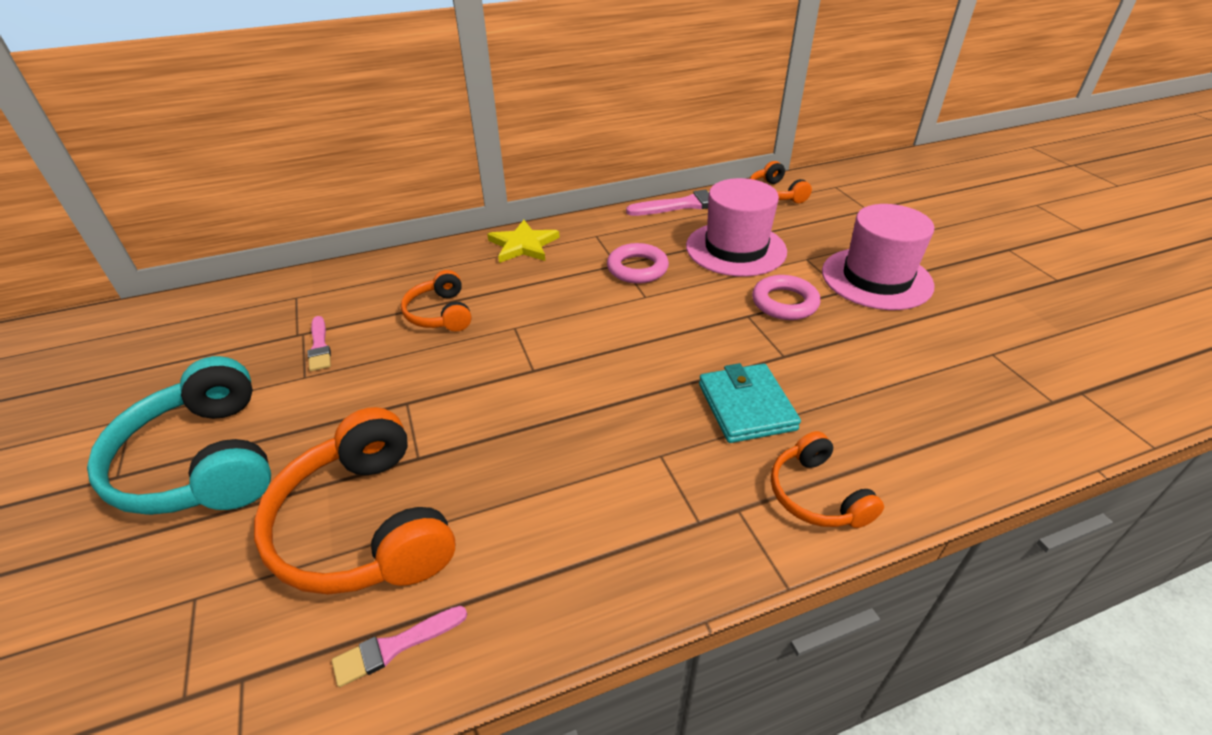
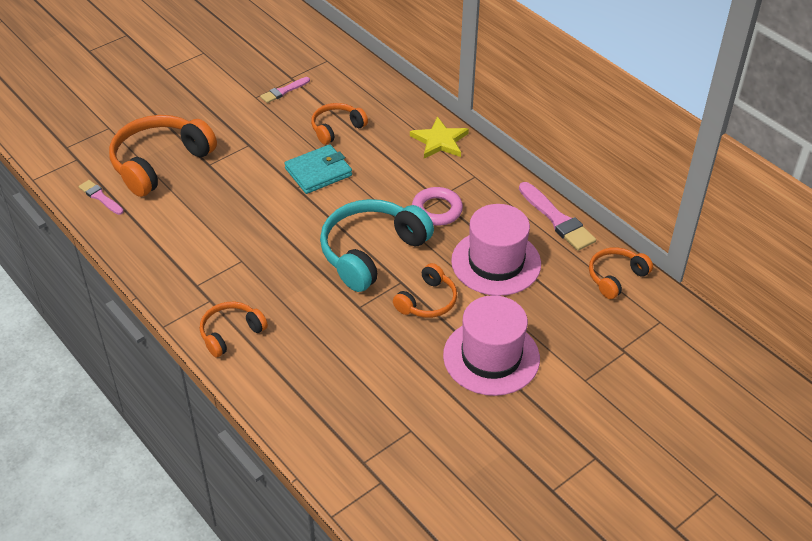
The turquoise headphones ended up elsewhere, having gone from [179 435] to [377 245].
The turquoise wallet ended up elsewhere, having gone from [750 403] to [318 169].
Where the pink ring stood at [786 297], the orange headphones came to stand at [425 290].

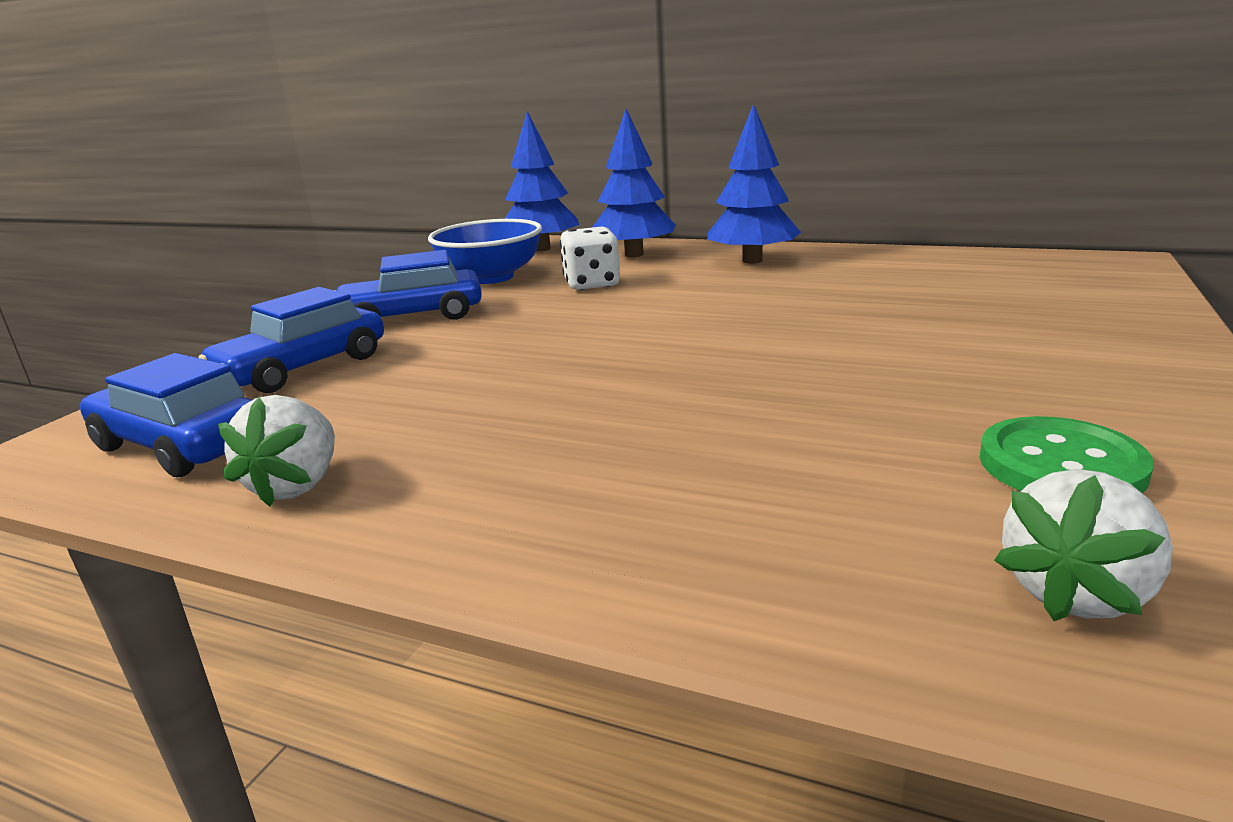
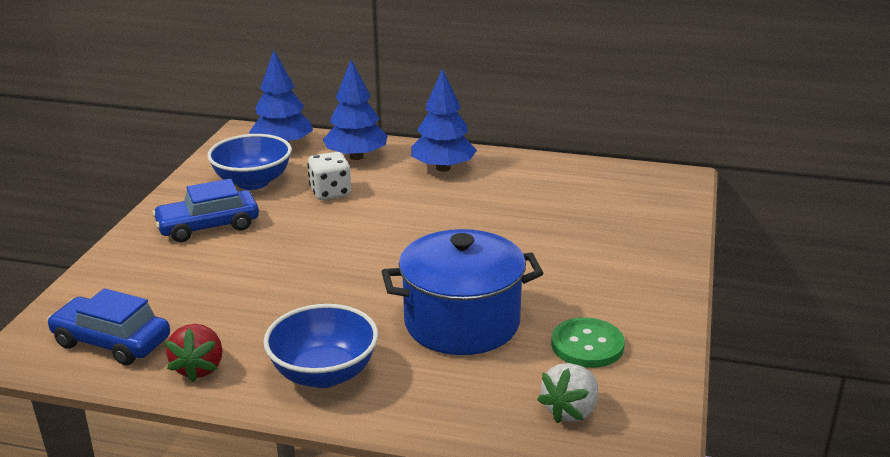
The second view lost the blue car at [291 340].
What was the white strawberry at [276 451] turned into the red strawberry at [193 353].
The second view gained the blue bowl at [320 346].
The second view gained the blue pot at [462 292].

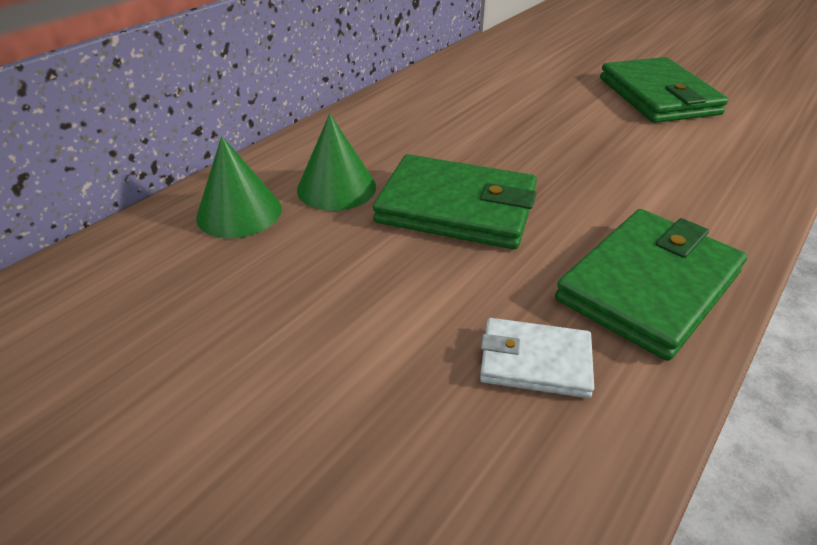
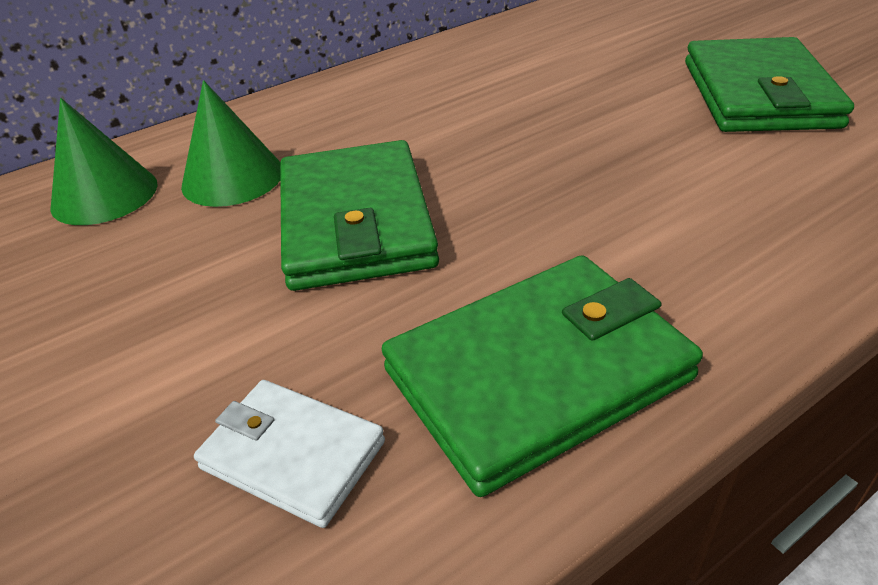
The green wallet at [455 201] ended up facing another way, 45 degrees clockwise from before.

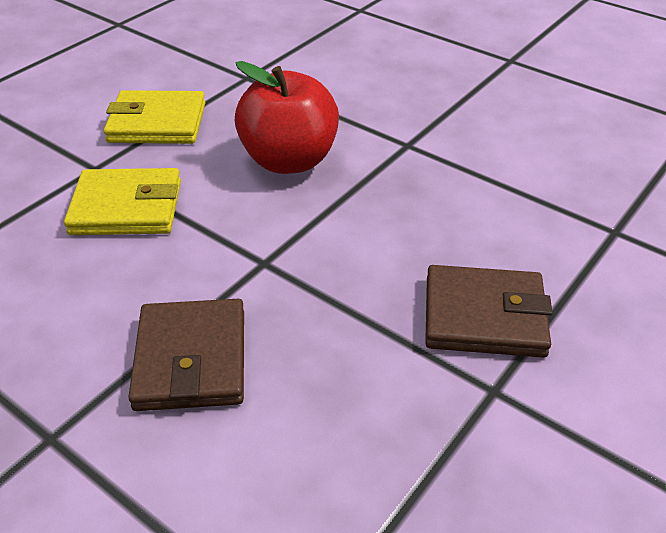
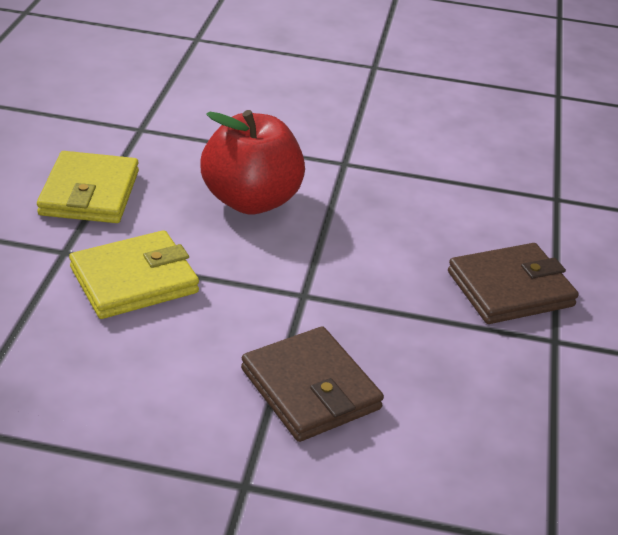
The yellow wallet at [154 117] ended up facing another way, 60 degrees counterclockwise from before.

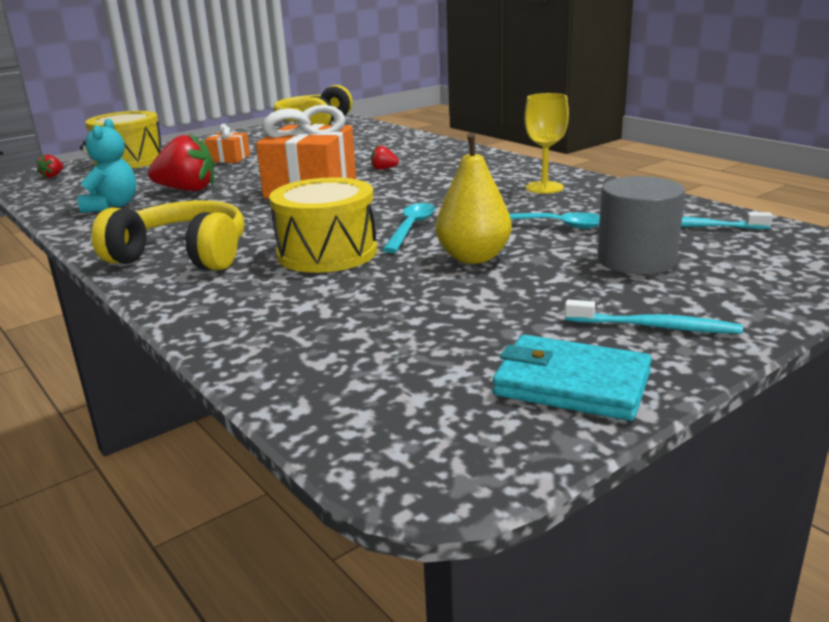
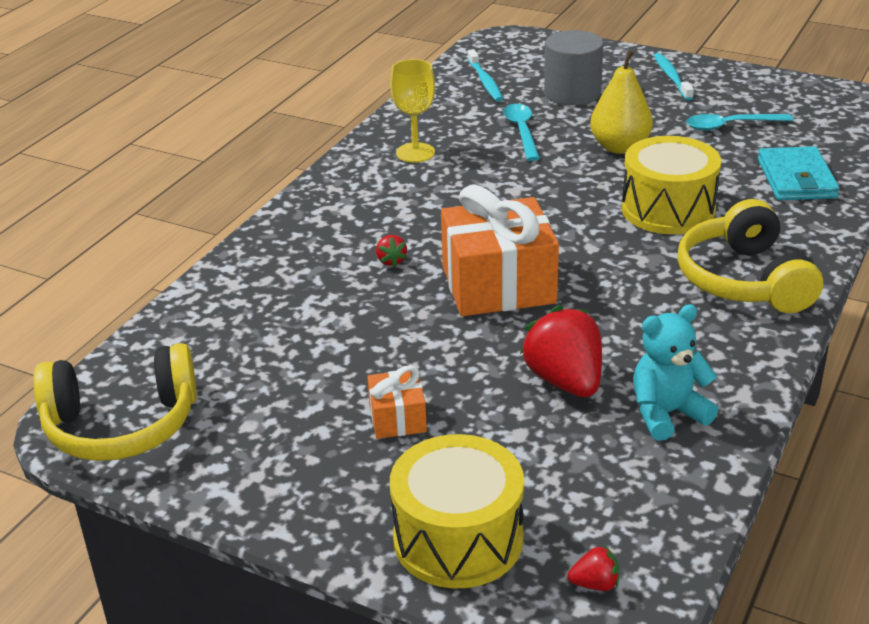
The turquoise spoon ended up elsewhere, having gone from [408 228] to [739 122].
The turquoise wallet ended up elsewhere, having gone from [572 378] to [799 173].

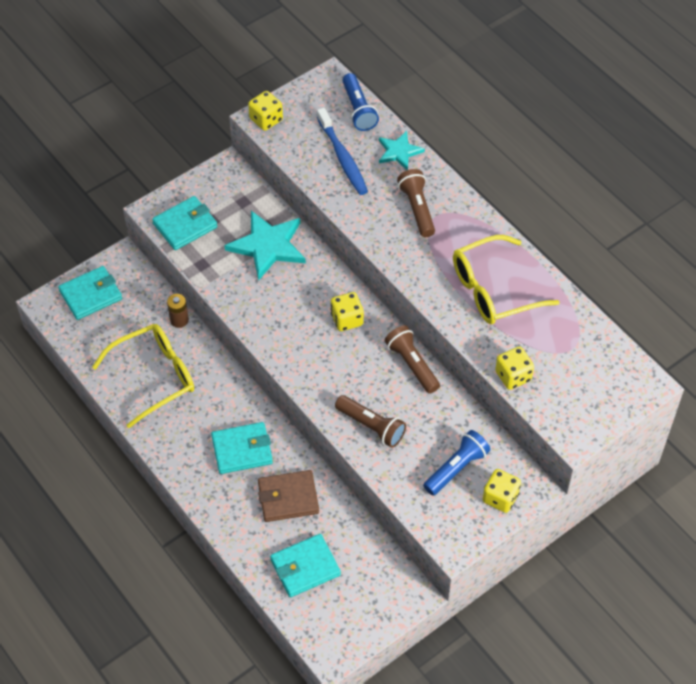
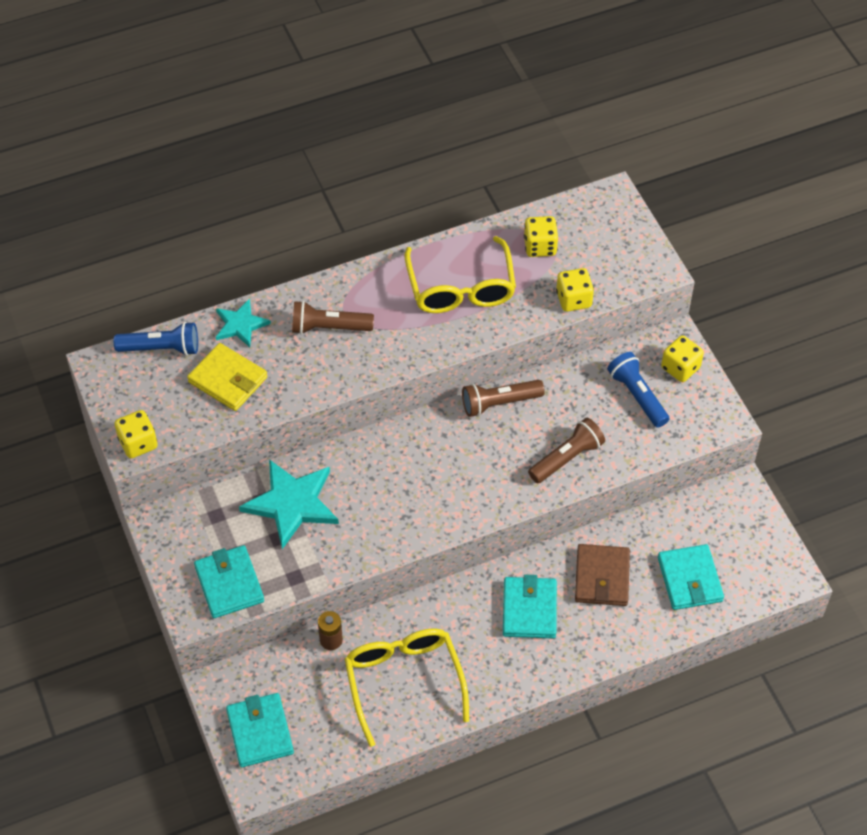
Where the blue toothbrush stood at [342 151], the yellow wallet came to stand at [227 377].
The yellow dice ended up elsewhere, having gone from [347 311] to [541 236].

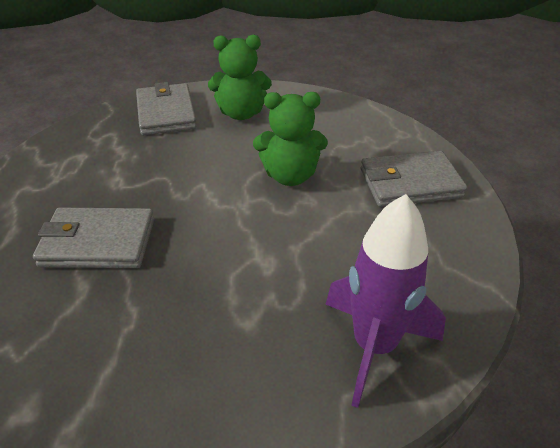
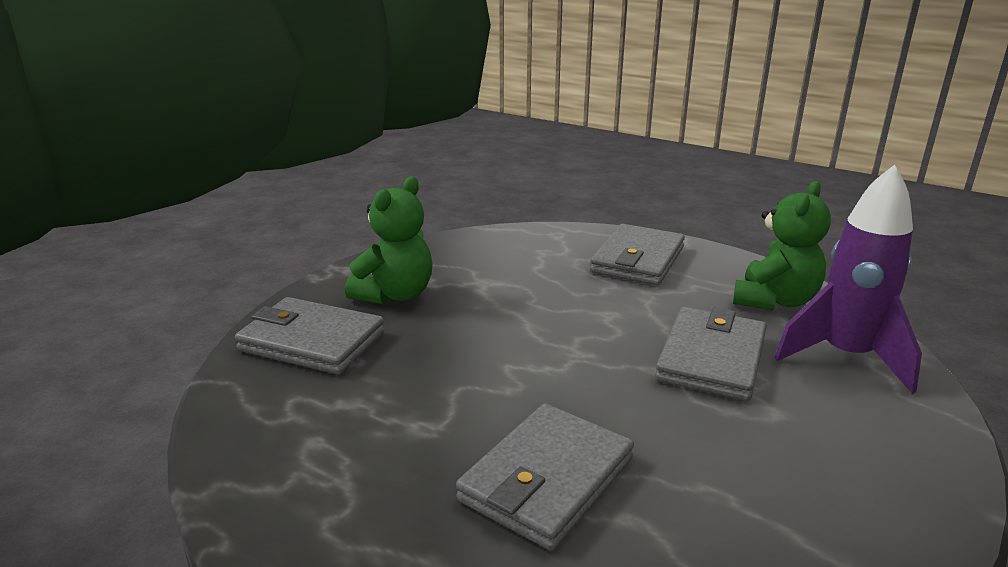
The green teddy bear ended up elsewhere, having gone from [290 139] to [782 245].
The second view gained the grey wallet at [711 354].

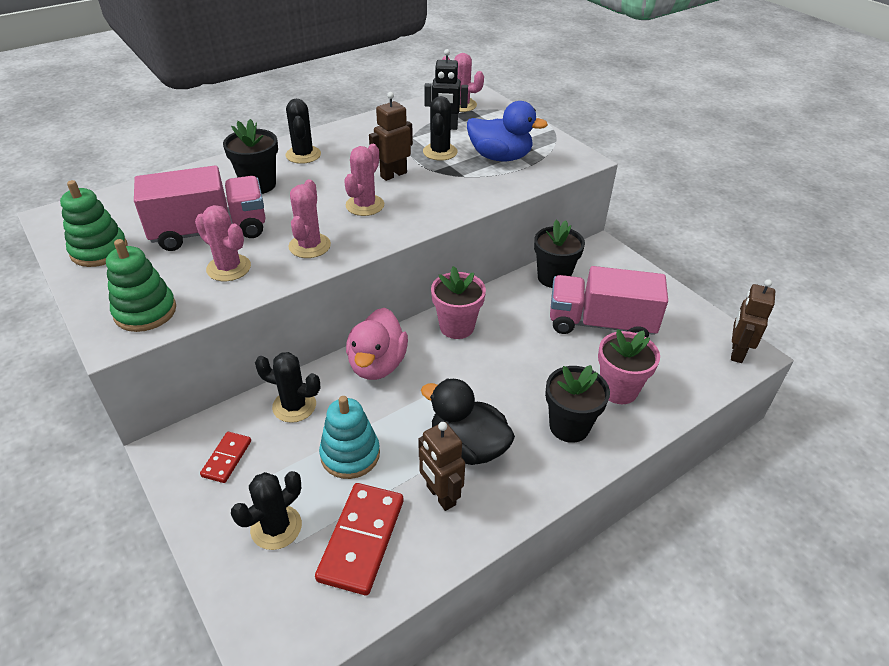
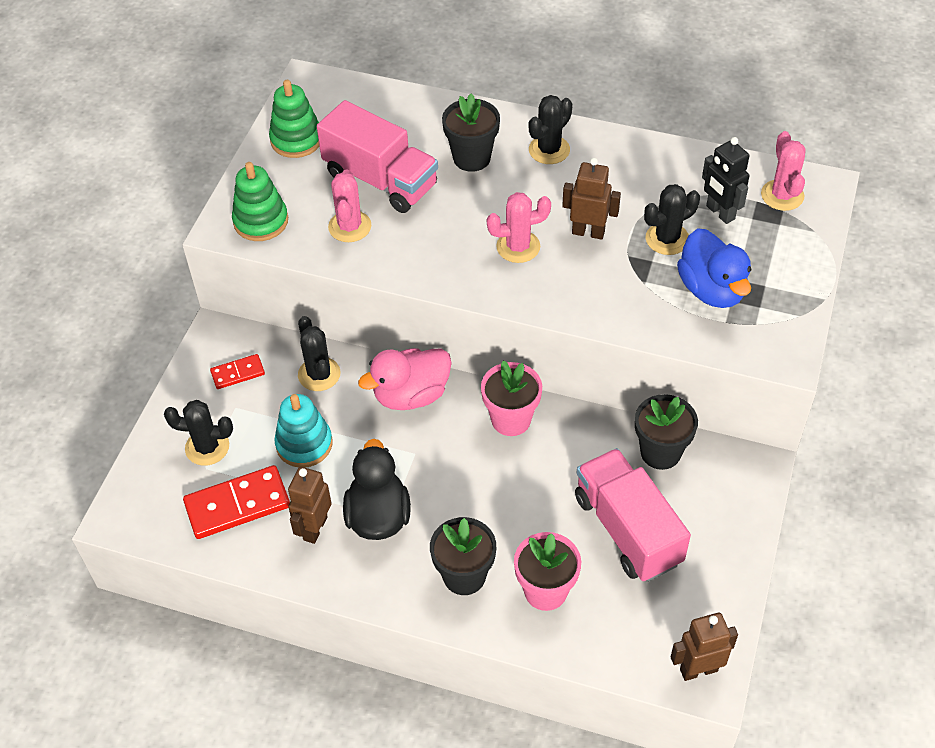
The second view lost the pink cactus at [309 218].

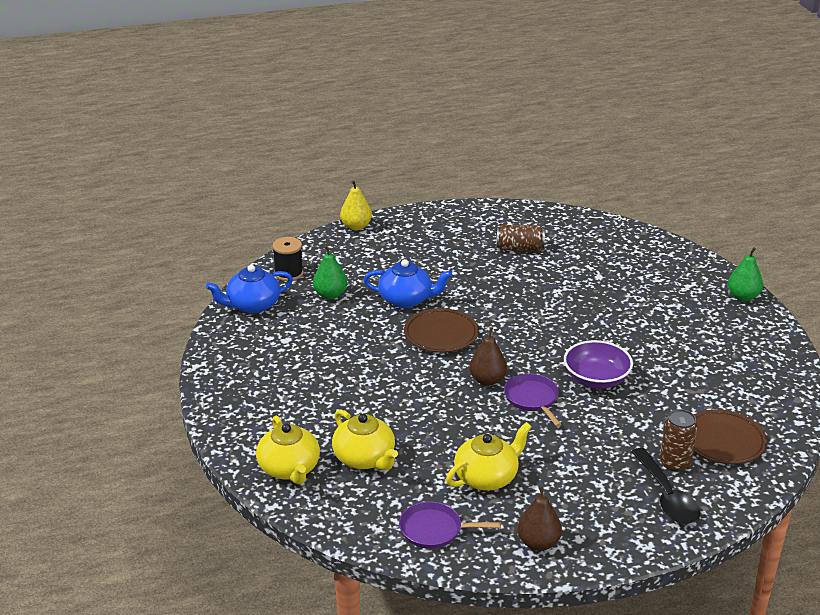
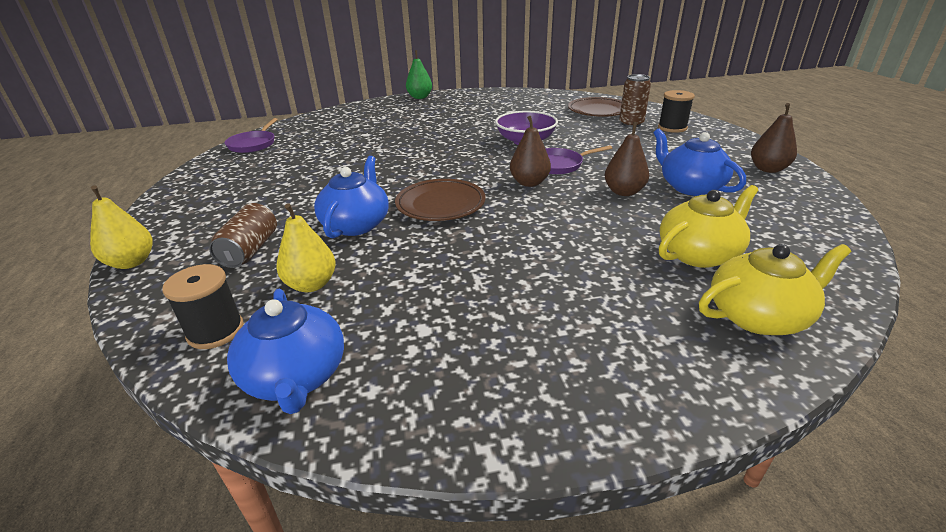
What was the green pear at [330 272] turned into the yellow pear at [306 247].
The purple pan ended up elsewhere, having gone from [450 525] to [251 135].
What was the yellow teapot at [489 456] turned into the blue teapot at [699 162].
The brown can ended up elsewhere, having gone from [520 238] to [243 235].
Where the black spoon stood at [665 486], the black spool came to stand at [676 111].
The second view gained the brown pear at [627 159].

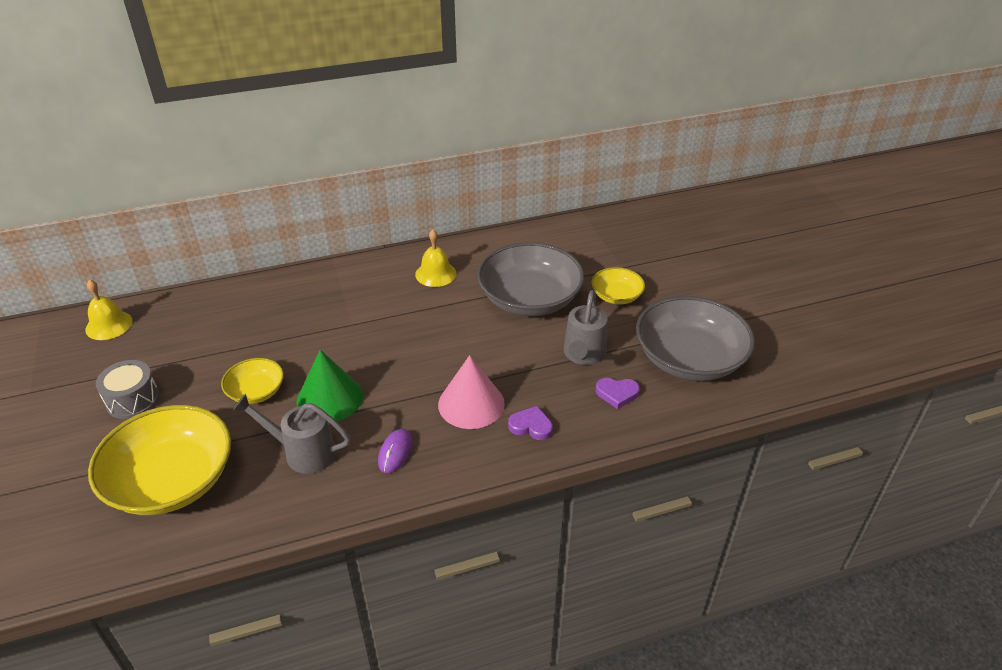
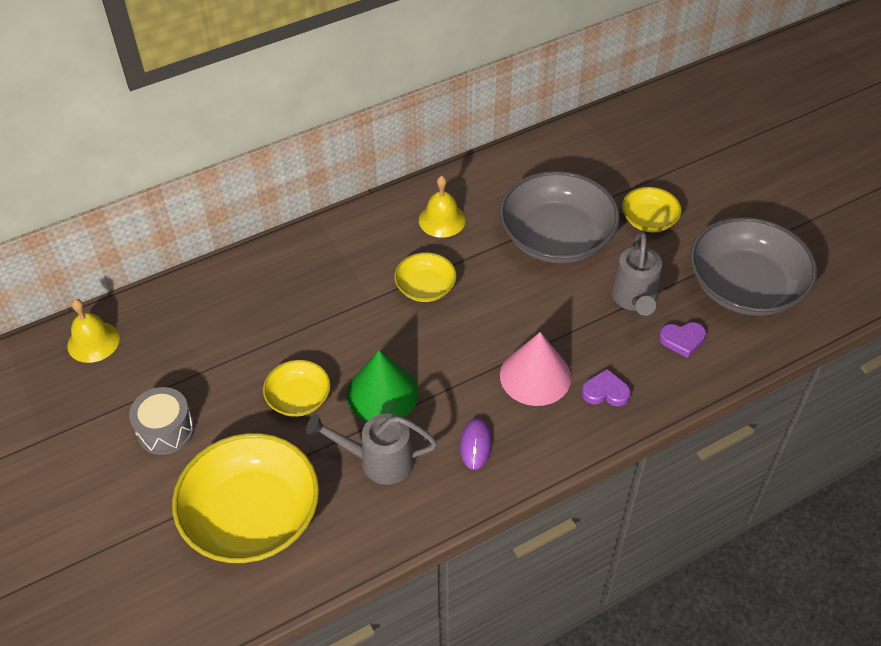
The second view gained the yellow bowl at [425 277].

